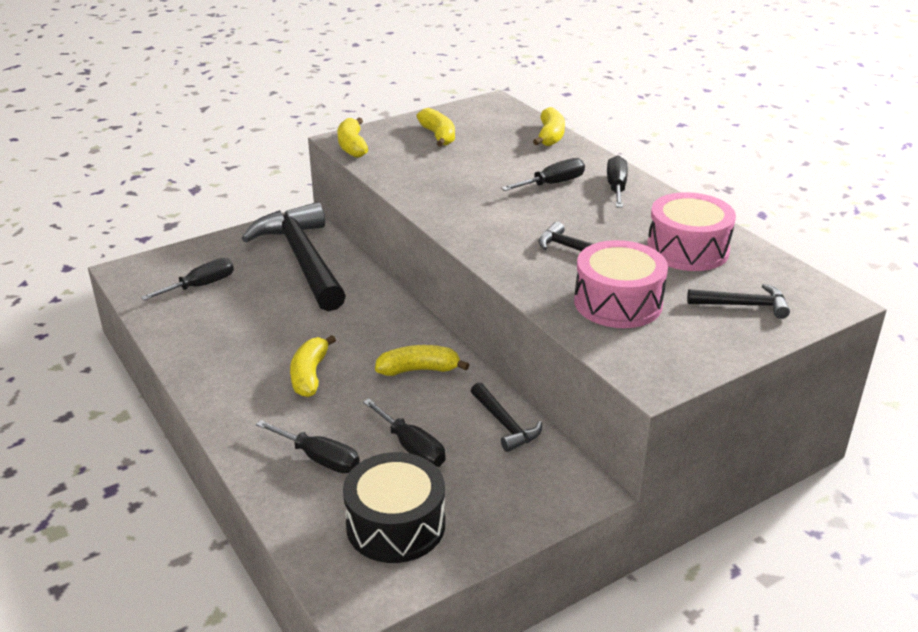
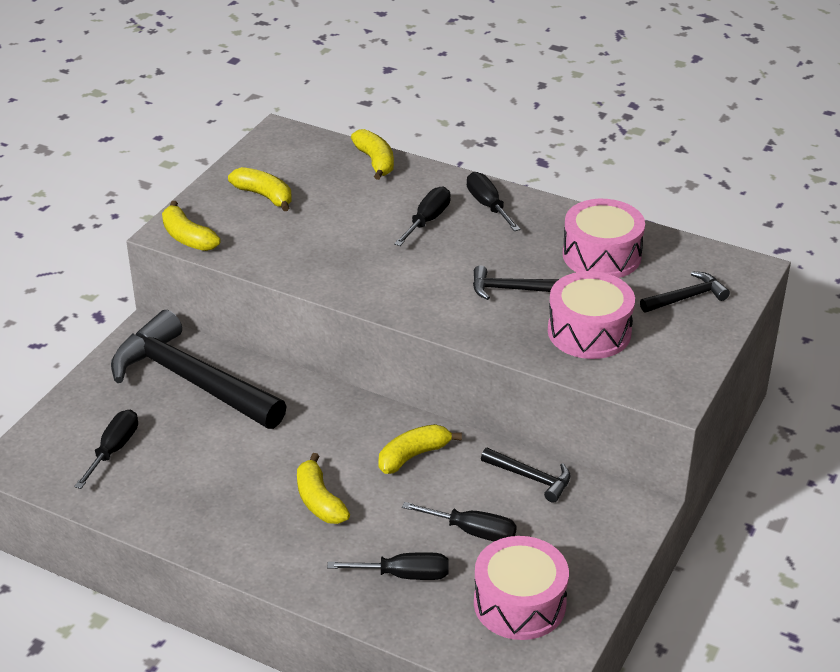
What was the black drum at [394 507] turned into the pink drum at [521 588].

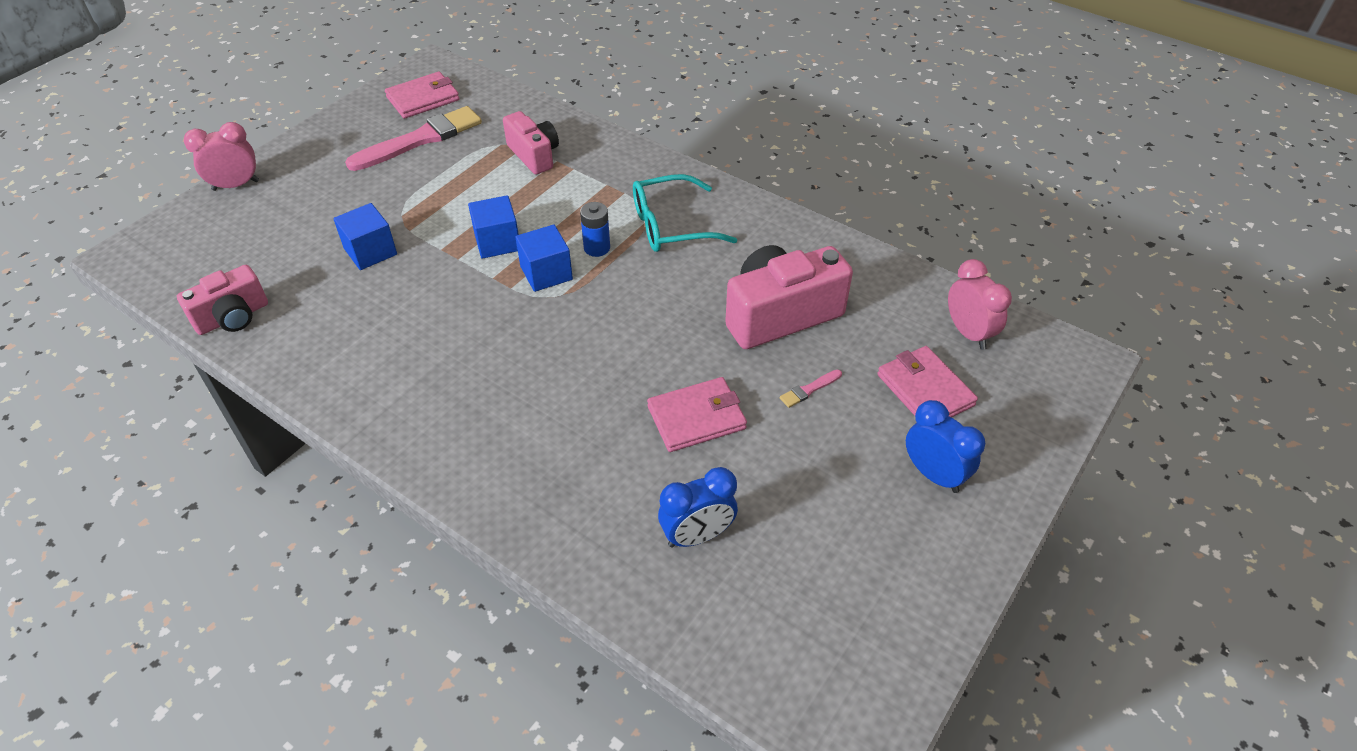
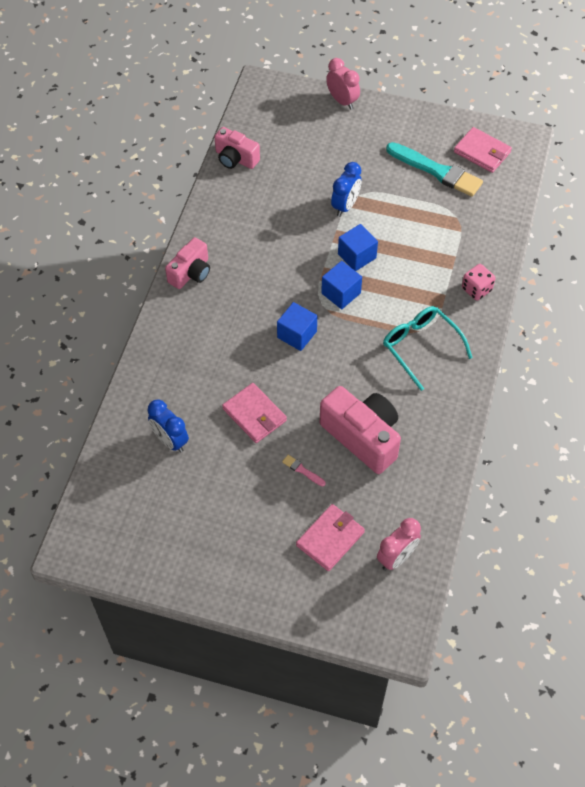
The blue cube ended up elsewhere, having gone from [365 236] to [297 326].
What was the pink brush at [413 138] turned into the turquoise brush at [434 169].
The pink camera ended up elsewhere, having gone from [531 143] to [187 263].
The second view lost the blue battery at [595 229].
The blue clock ended up elsewhere, having gone from [945 446] to [346 189].
The second view gained the pink dice at [478 282].

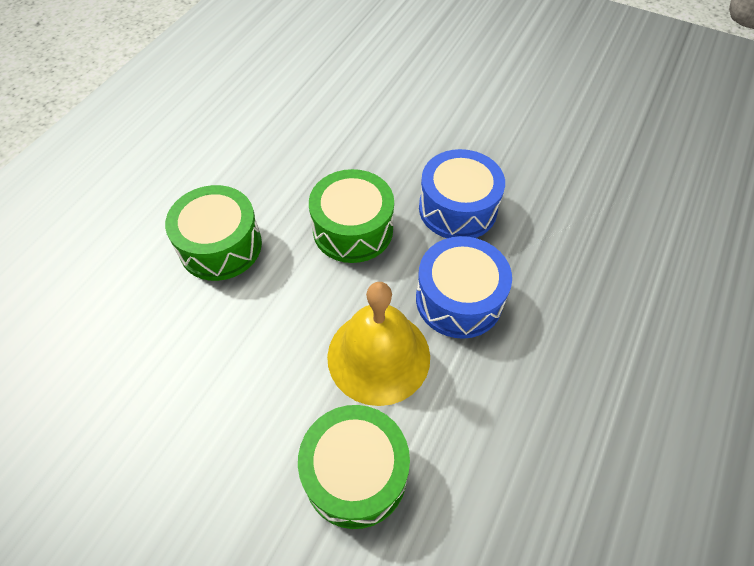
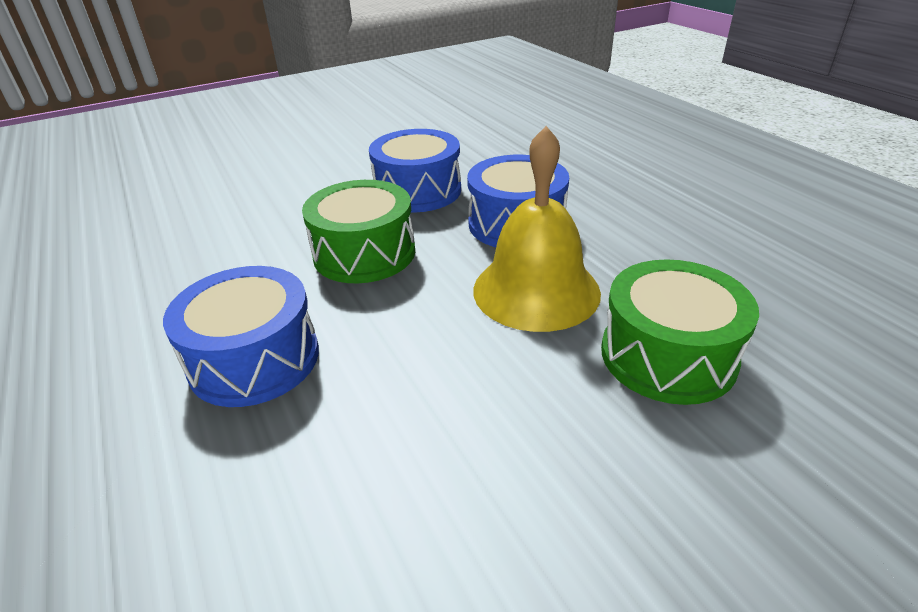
What was the green drum at [213 233] turned into the blue drum at [241 336].

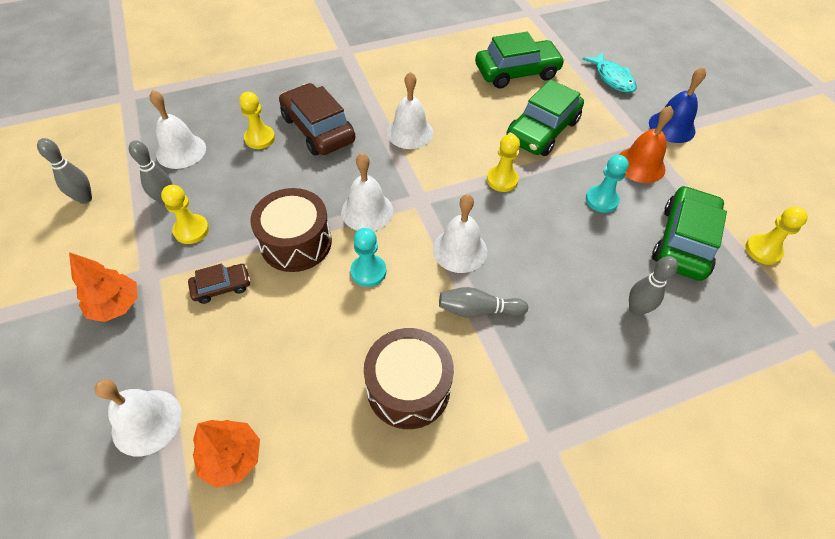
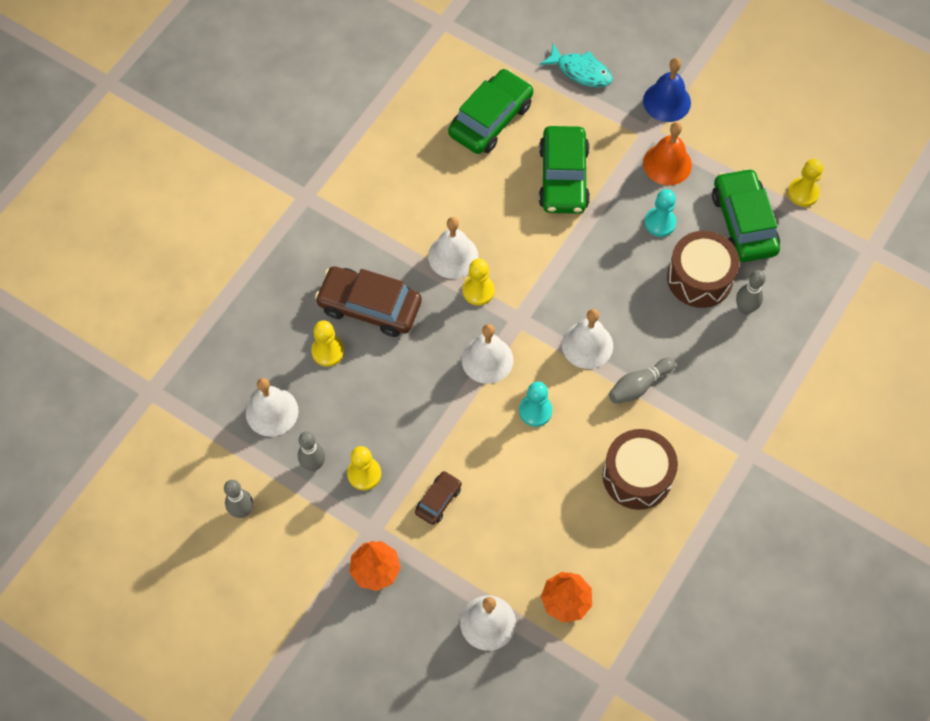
The brown drum ended up elsewhere, having gone from [291 230] to [703 269].
The yellow pawn ended up elsewhere, having gone from [503 163] to [479 282].

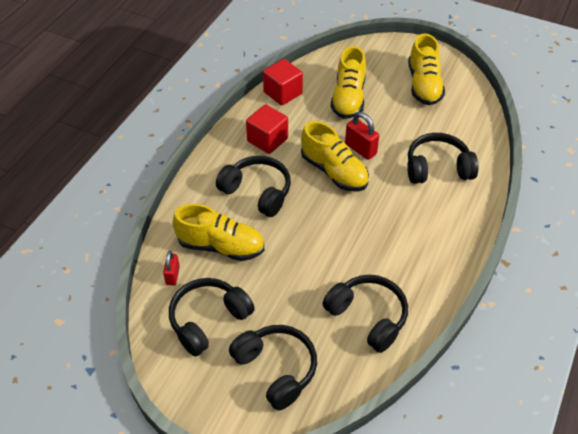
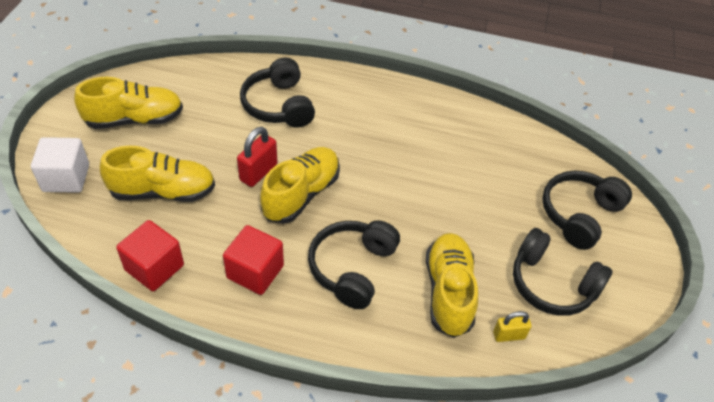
What was the red padlock at [171 268] turned into the yellow padlock at [512 326].
The second view lost the black headphones at [365 314].
The second view gained the white cube at [60 165].

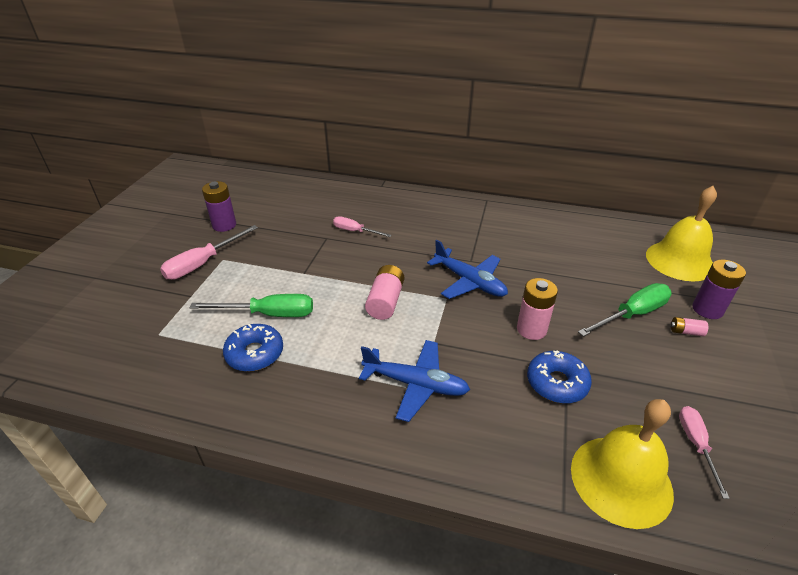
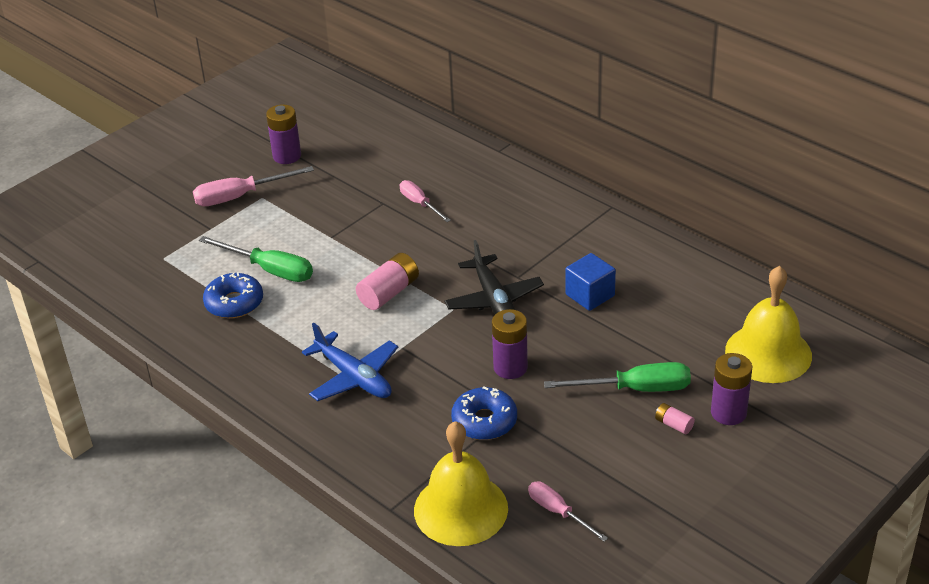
What was the blue plane at [467 269] turned into the black plane at [494 277].
What was the pink battery at [537 309] turned into the purple battery at [510 344].
The pink screwdriver at [704 452] ended up facing another way, 75 degrees counterclockwise from before.
The second view gained the blue cube at [590 282].

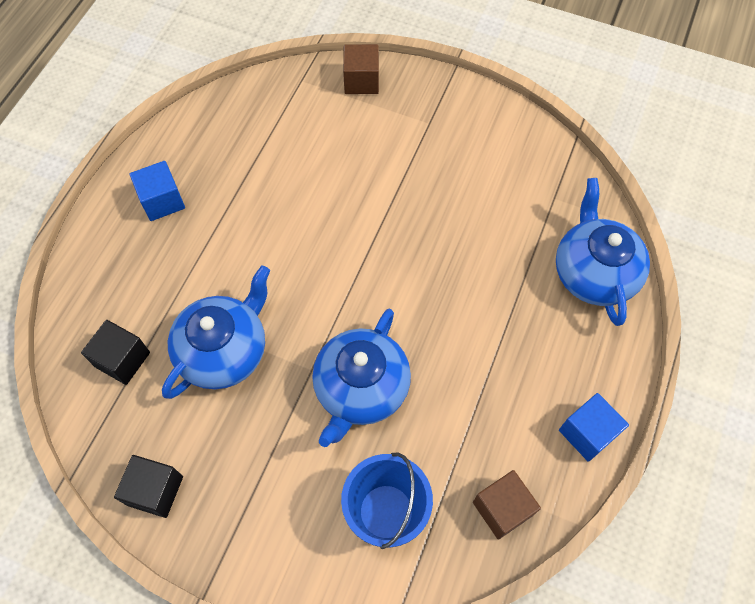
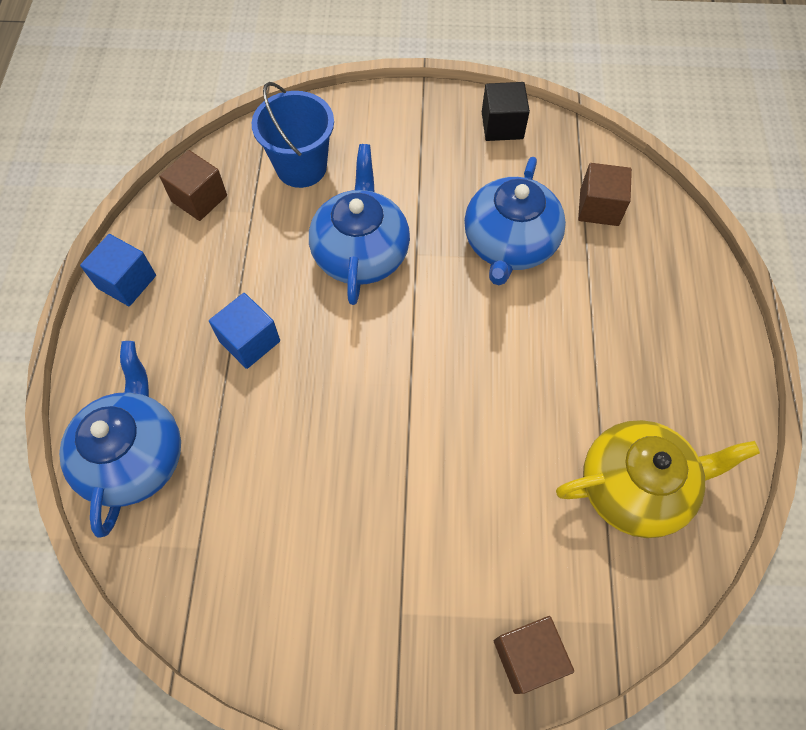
What was the black cube at [115 352] turned into the brown cube at [605 194].
The blue cube ended up elsewhere, having gone from [157 191] to [244 331].
The blue teapot at [603 252] ended up facing another way, 150 degrees counterclockwise from before.
The second view gained the yellow teapot at [658 479].

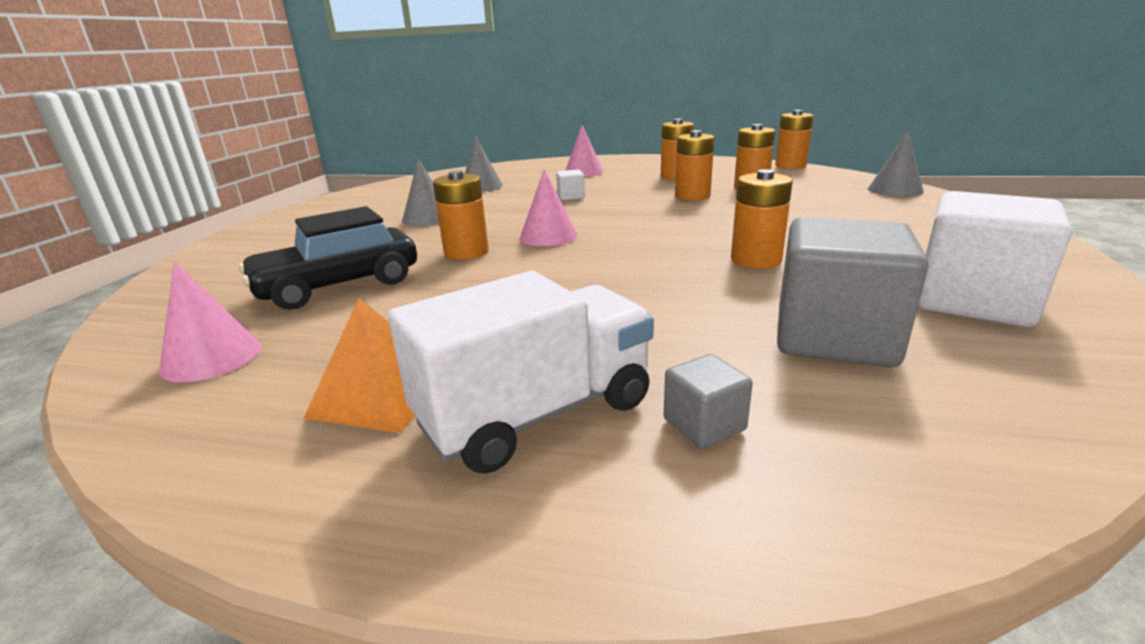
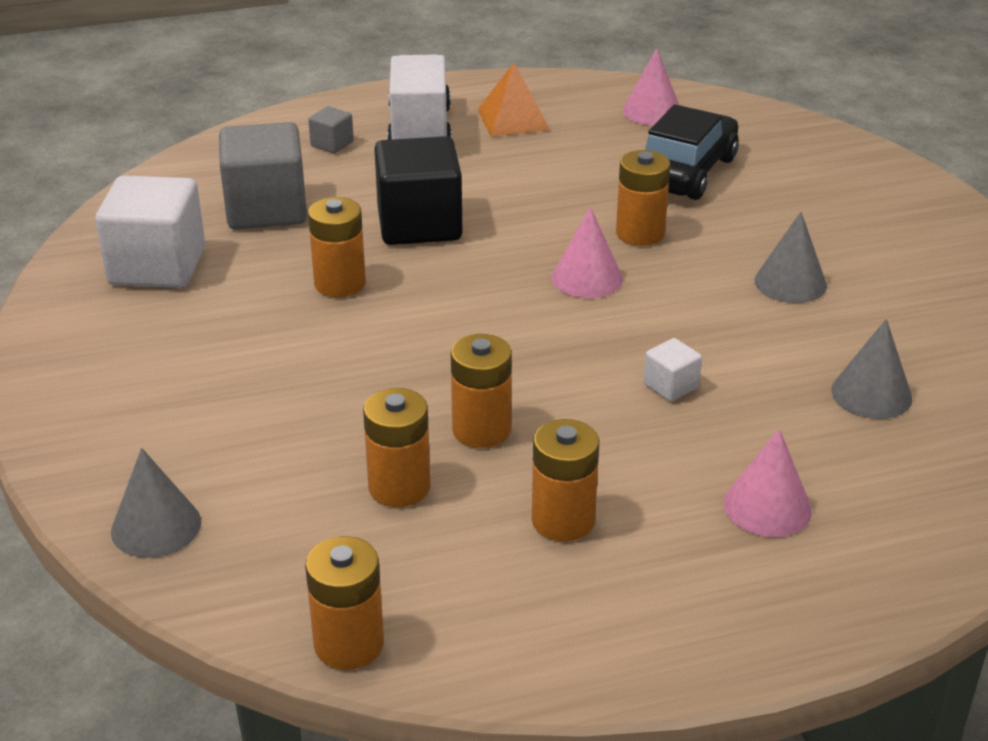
The white truck at [521 372] ended up facing another way, 150 degrees clockwise from before.
The second view gained the black cube at [418 190].

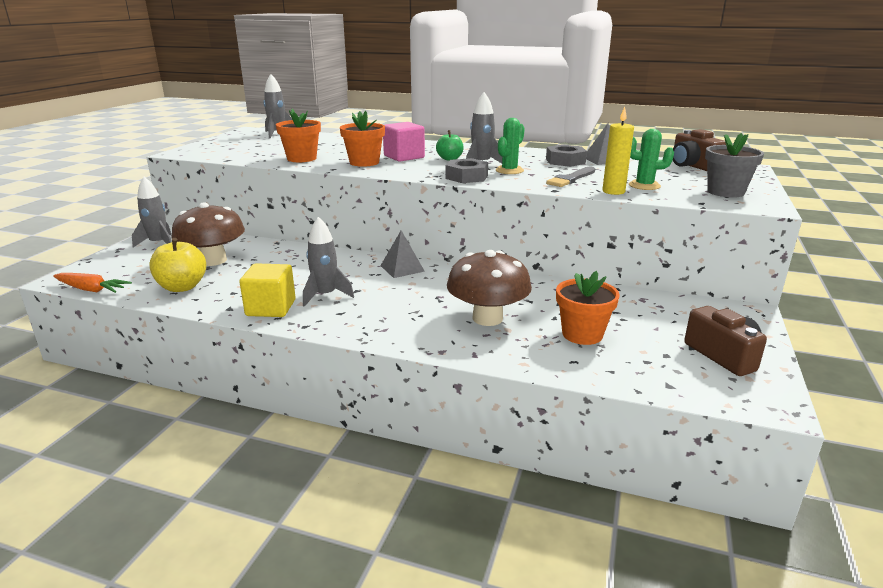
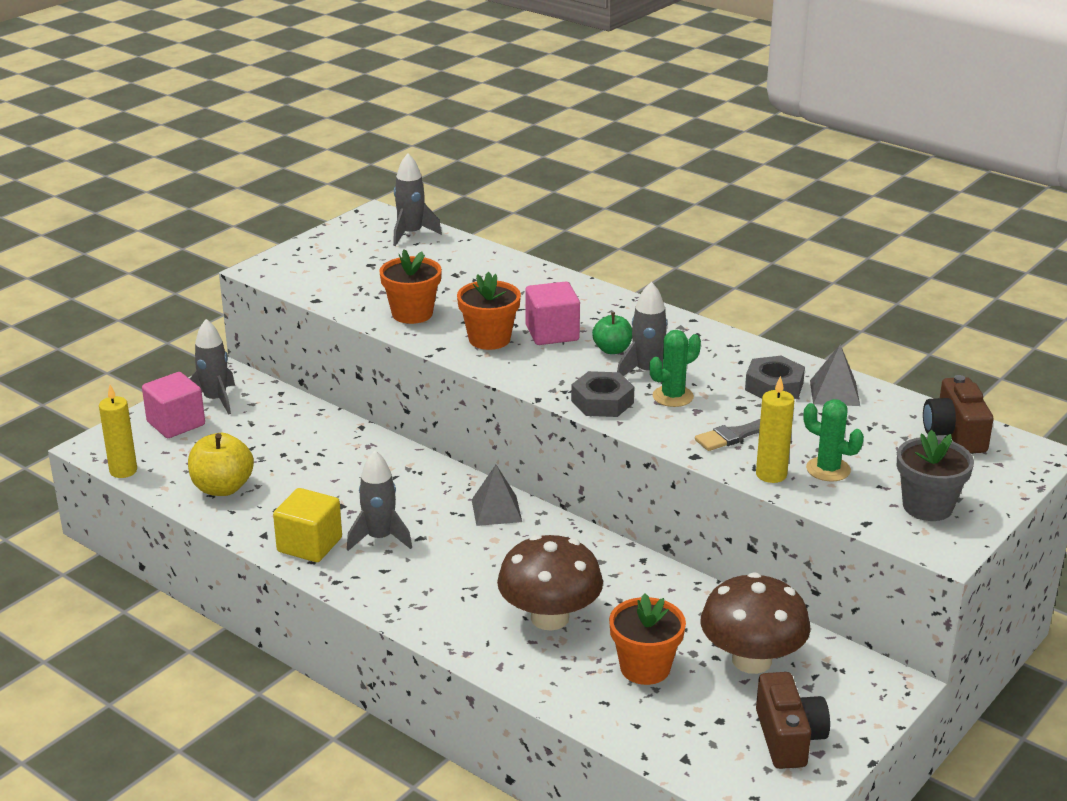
Where the orange carrot stood at [92 283], the yellow candle came to stand at [118 431].
The brown mushroom ended up elsewhere, having gone from [208 234] to [756 623].
The second view gained the pink cube at [173 405].

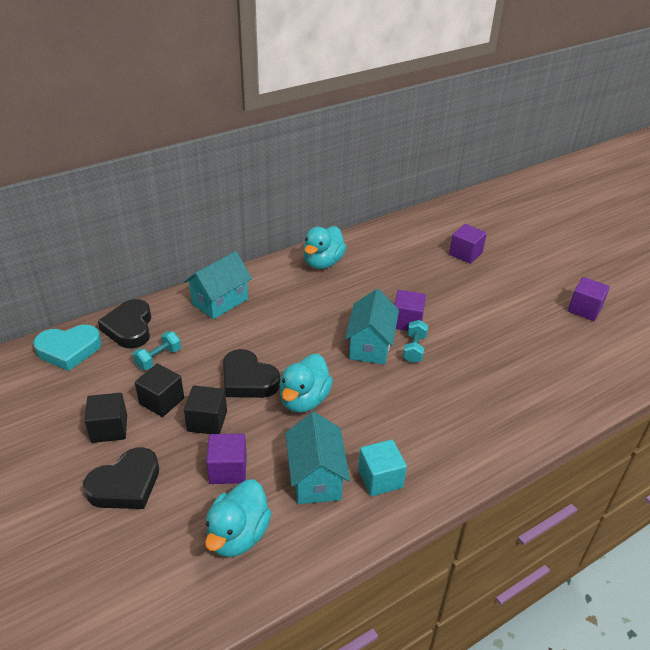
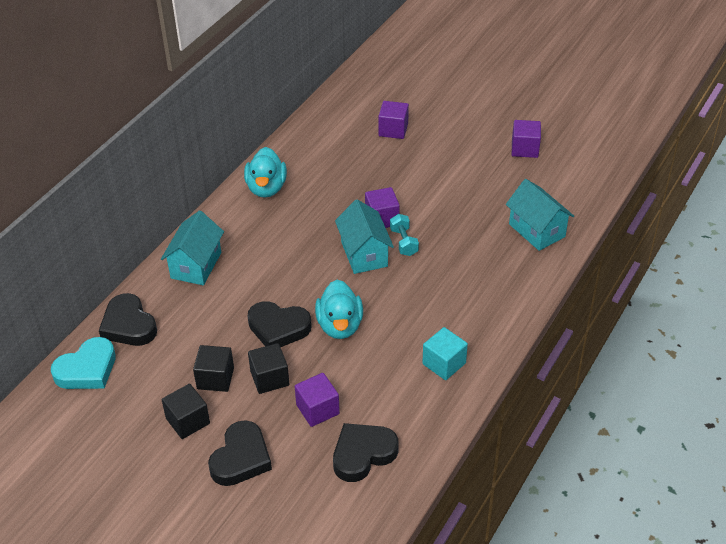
The second view lost the turquoise dumbbell at [157 350].
Where the turquoise duck stood at [238 518], the black heart came to stand at [366 452].
The turquoise house ended up elsewhere, having gone from [318 458] to [540 215].

